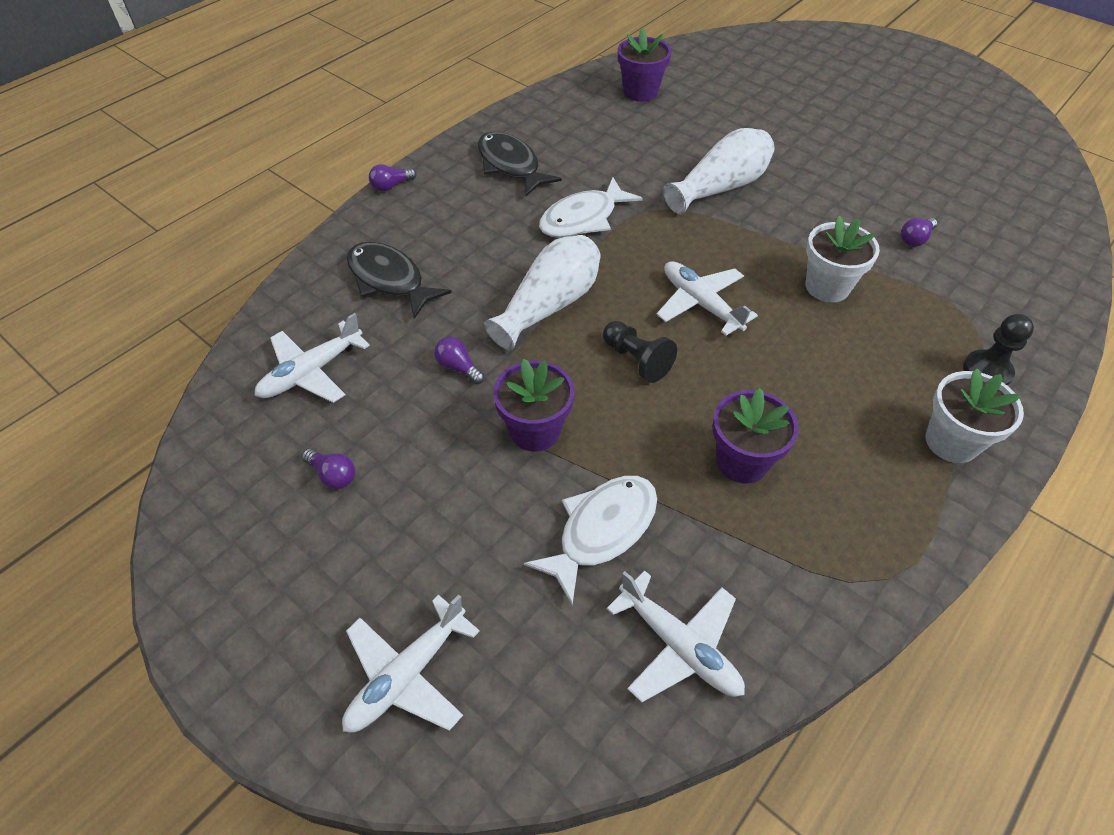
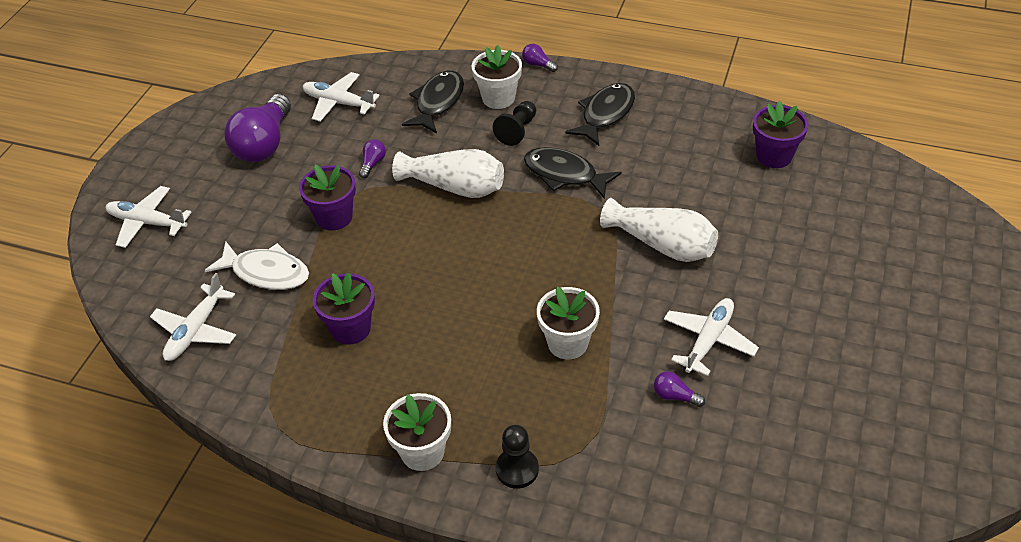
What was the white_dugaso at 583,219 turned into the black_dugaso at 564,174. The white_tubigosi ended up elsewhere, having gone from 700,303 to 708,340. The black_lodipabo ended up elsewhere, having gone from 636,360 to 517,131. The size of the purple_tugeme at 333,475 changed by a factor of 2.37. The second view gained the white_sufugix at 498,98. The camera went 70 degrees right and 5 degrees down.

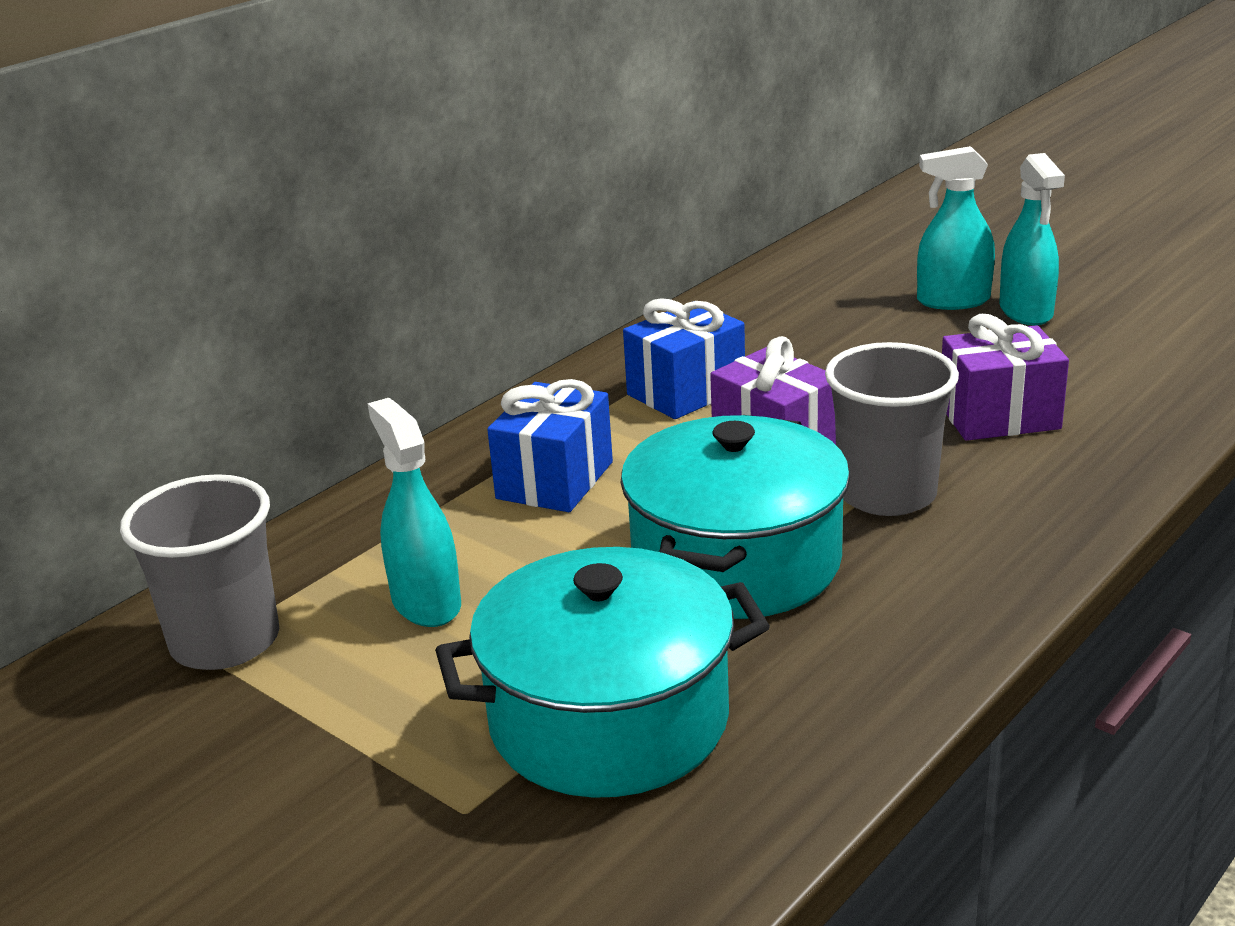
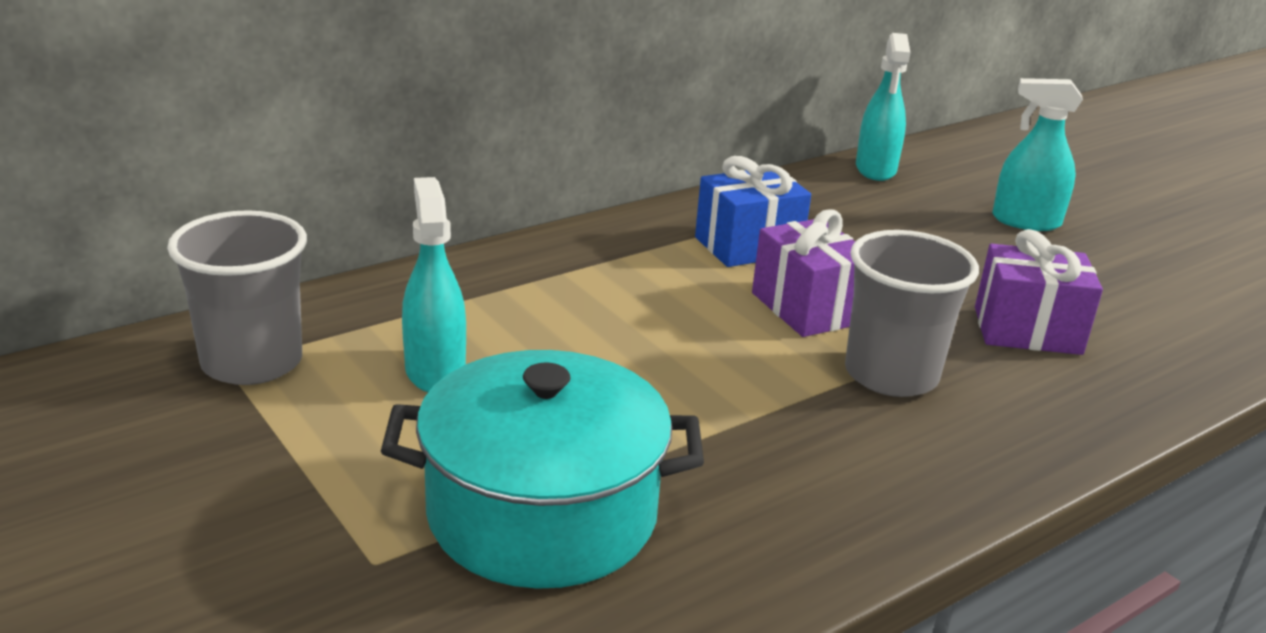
The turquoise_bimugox ended up elsewhere, having gone from 1026,312 to 875,169. The second view lost the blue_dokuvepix at 555,480. The second view lost the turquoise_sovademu at 736,562. The camera went 10 degrees right and 0 degrees up.

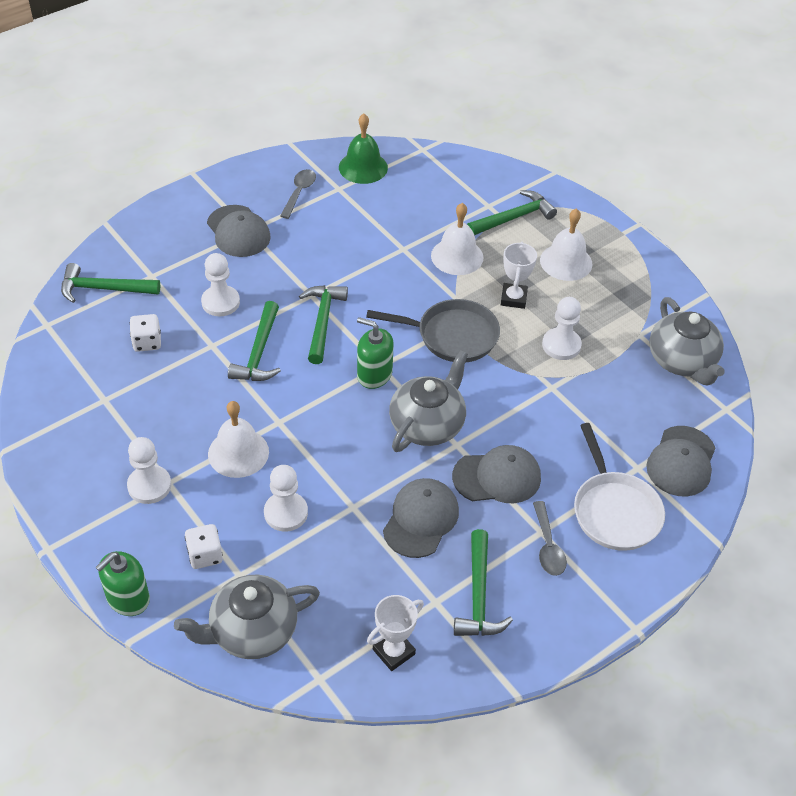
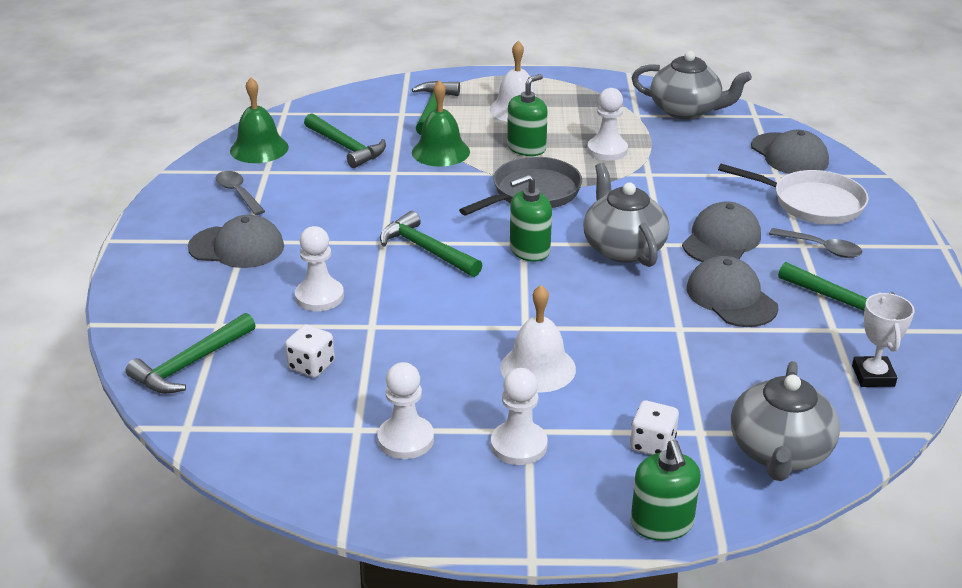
What was the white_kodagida at 457,256 turned into the green_kodagida at 440,152. Where the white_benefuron stood at 513,298, the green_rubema came to stand at 526,148. The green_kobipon ended up elsewhere, having gone from 259,352 to 346,147. The white_lodipabo ended up elsewhere, having gone from 286,513 to 405,439. The camera went 50 degrees left and 15 degrees down.

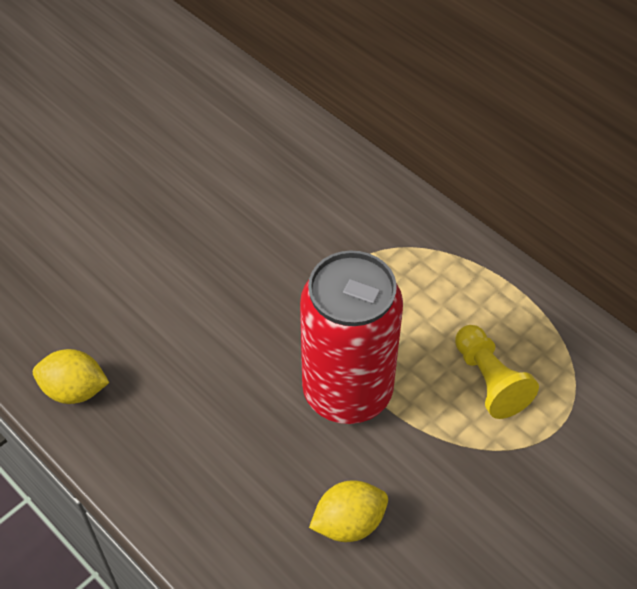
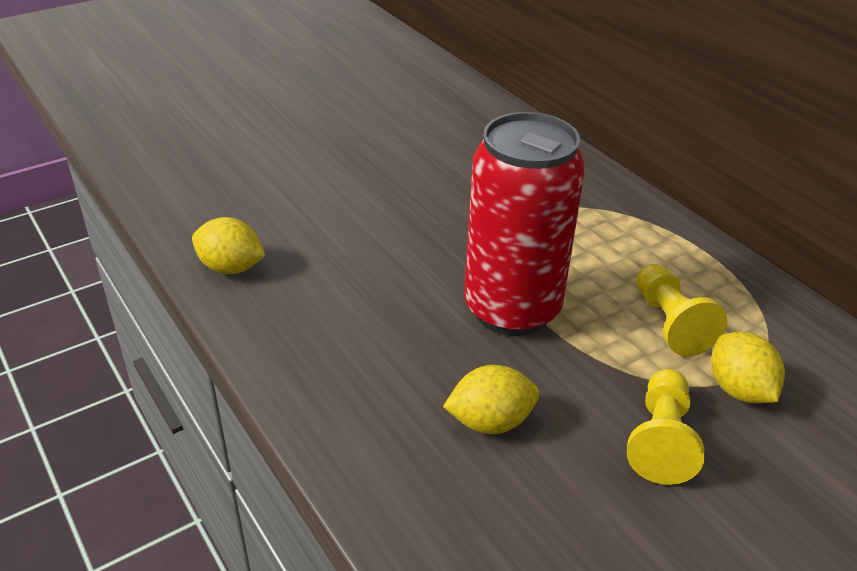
The second view gained the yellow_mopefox at 739,390. The second view gained the yellow_lodipabo at 661,440. The camera went 10 degrees right and 15 degrees down.

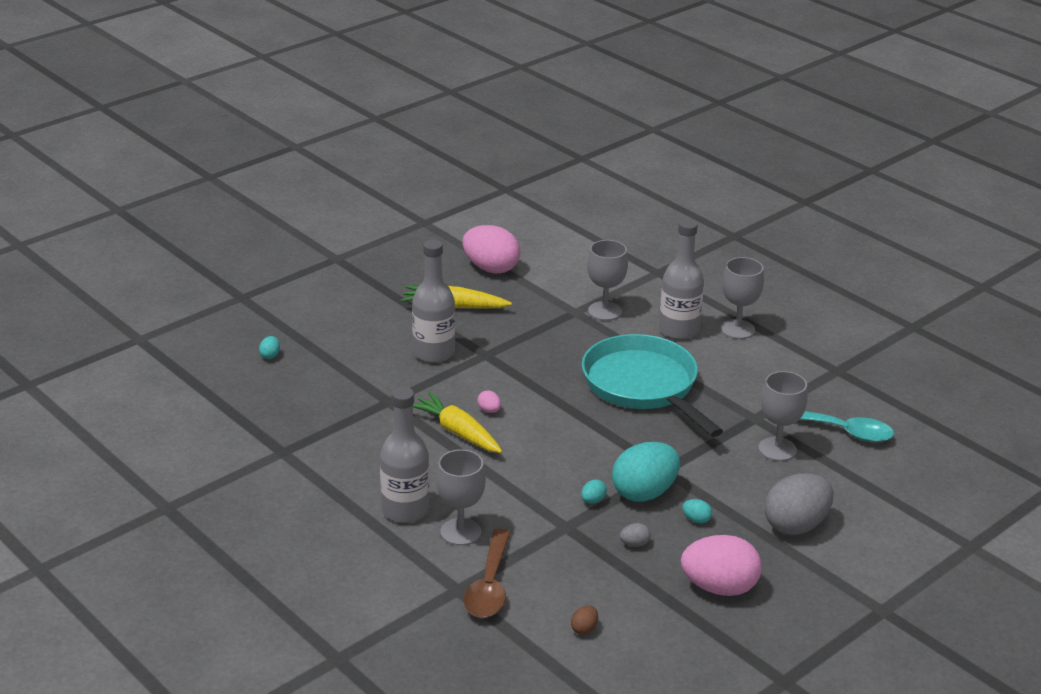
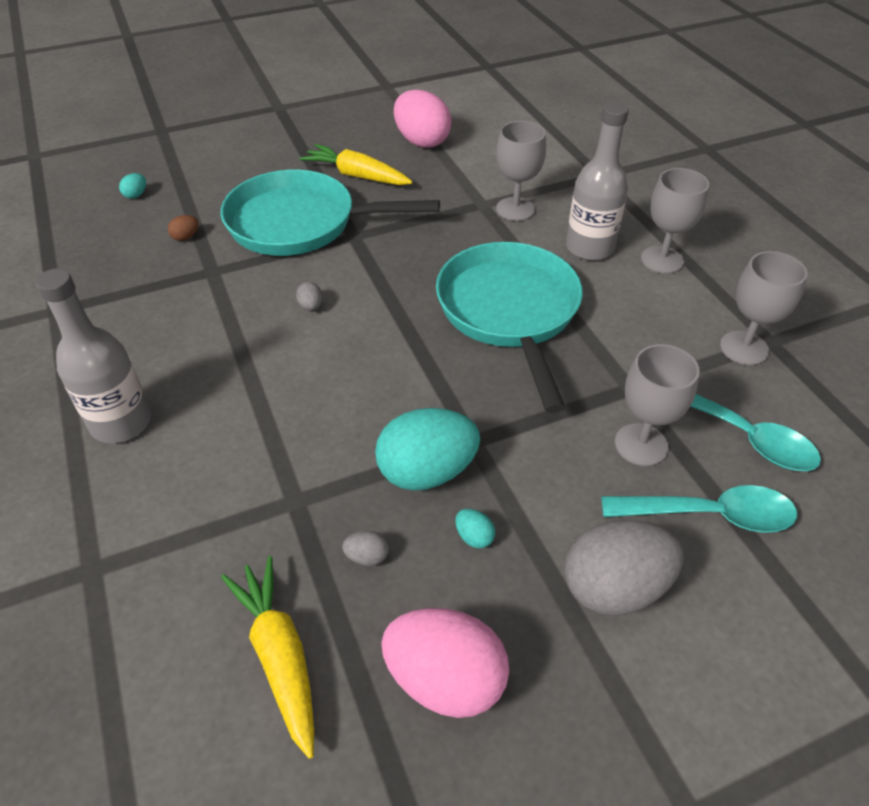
Where the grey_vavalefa stood at 434,353, the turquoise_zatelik came to stand at 300,223. What was the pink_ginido at 489,410 turned into the grey_ginido at 311,306. The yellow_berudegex ended up elsewhere, having gone from 457,432 to 279,656. The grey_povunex ended up elsewhere, having gone from 460,532 to 744,348. The second view lost the turquoise_ginido at 593,501. The second view lost the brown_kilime at 489,585. The brown_ginido ended up elsewhere, having gone from 584,629 to 186,237. The second view gained the turquoise_kilime at 710,515. The camera went 20 degrees right and 15 degrees up.

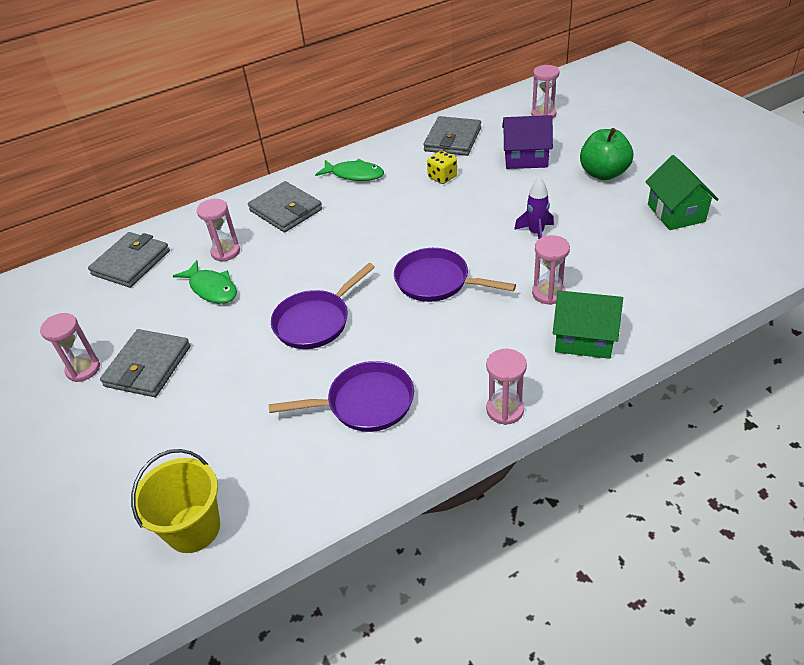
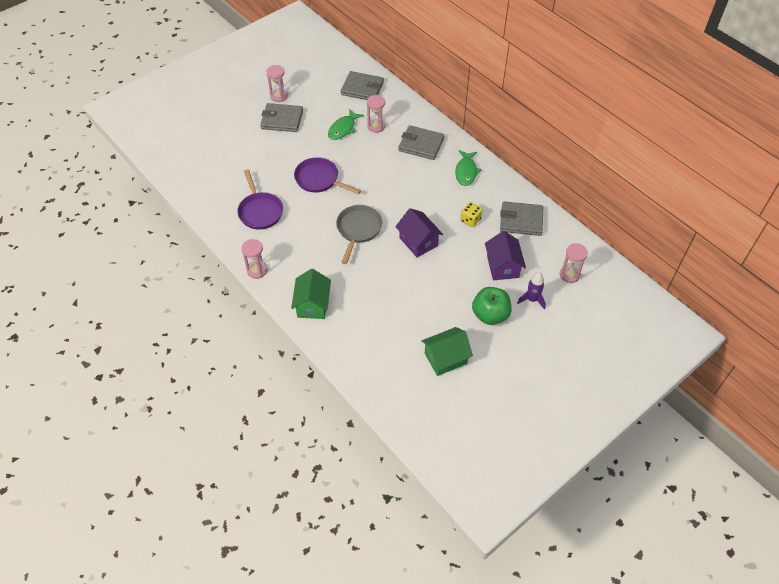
The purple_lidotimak ended up elsewhere, having gone from 536,233 to 532,299. The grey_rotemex at 286,210 ended up facing another way, 75 degrees clockwise from before. The second view lost the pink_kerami at 548,293. What was the purple_zatelik at 437,281 turned into the grey_zatelik at 358,230. The second view lost the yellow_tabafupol at 193,528. The second view gained the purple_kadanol at 418,242. The camera went 75 degrees right and 10 degrees up.

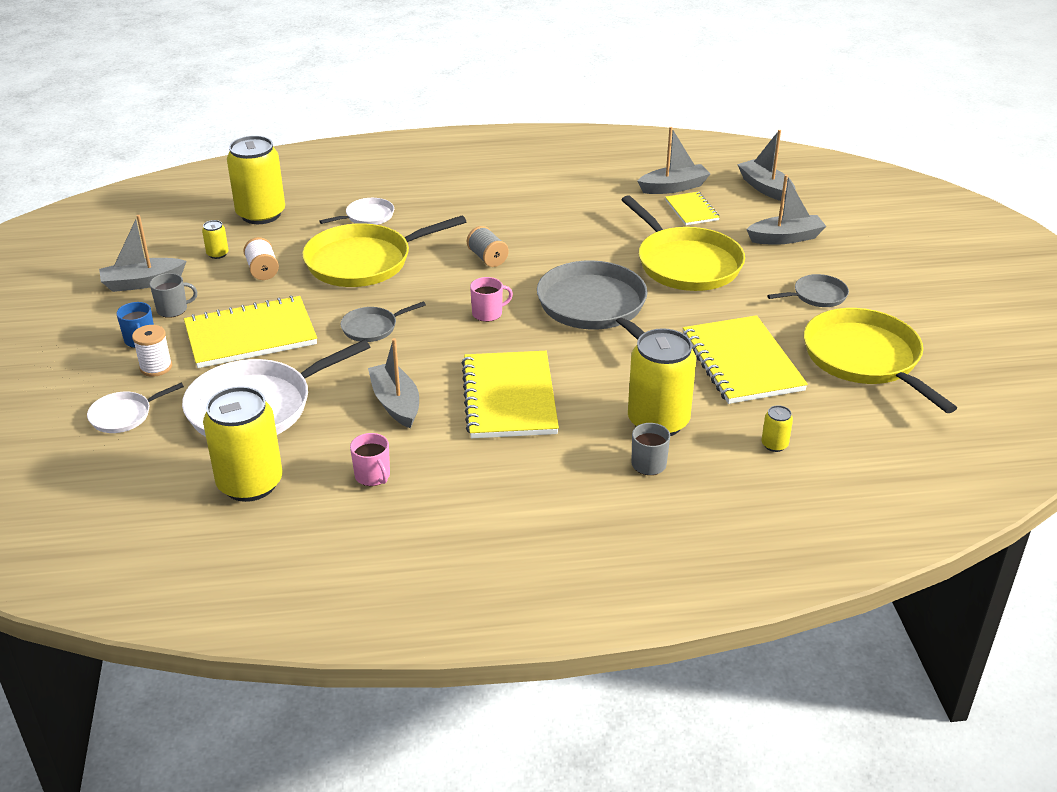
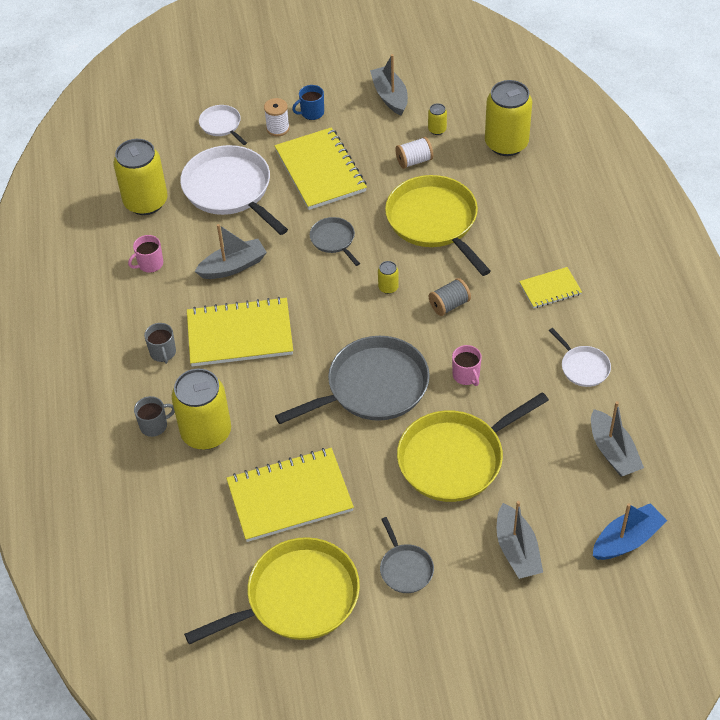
What was the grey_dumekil at 765,188 turned into the blue_dumekil at 627,540. The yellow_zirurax ended up elsewhere, having gone from 691,210 to 550,289. The white_zatelik ended up elsewhere, having gone from 367,216 to 583,367. The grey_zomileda ended up elsewhere, having gone from 173,309 to 163,353. The pink_zomileda ended up elsewhere, having gone from 488,313 to 466,375. The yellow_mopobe ended up elsewhere, having gone from 774,445 to 388,287. The camera went 90 degrees right and 15 degrees up.

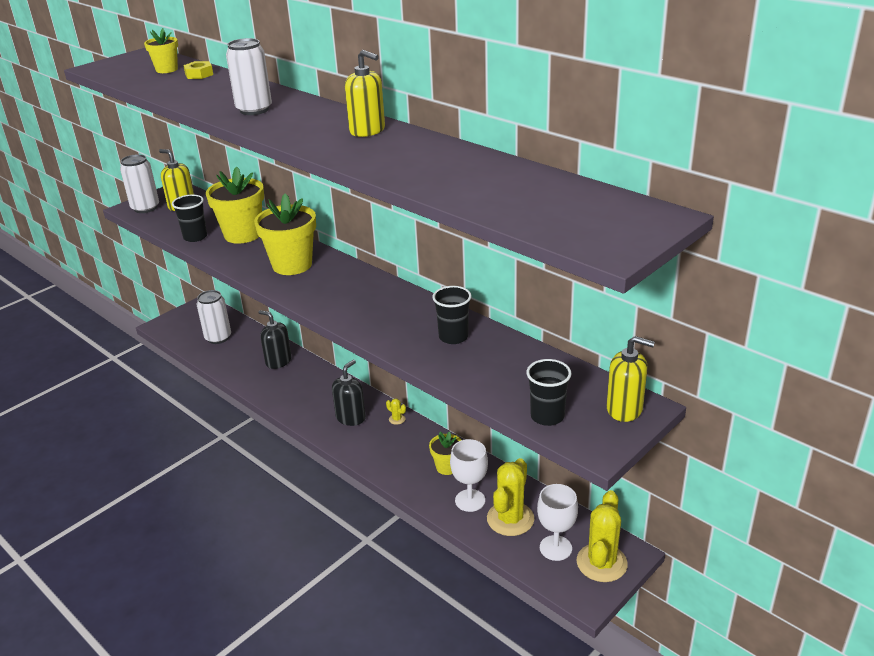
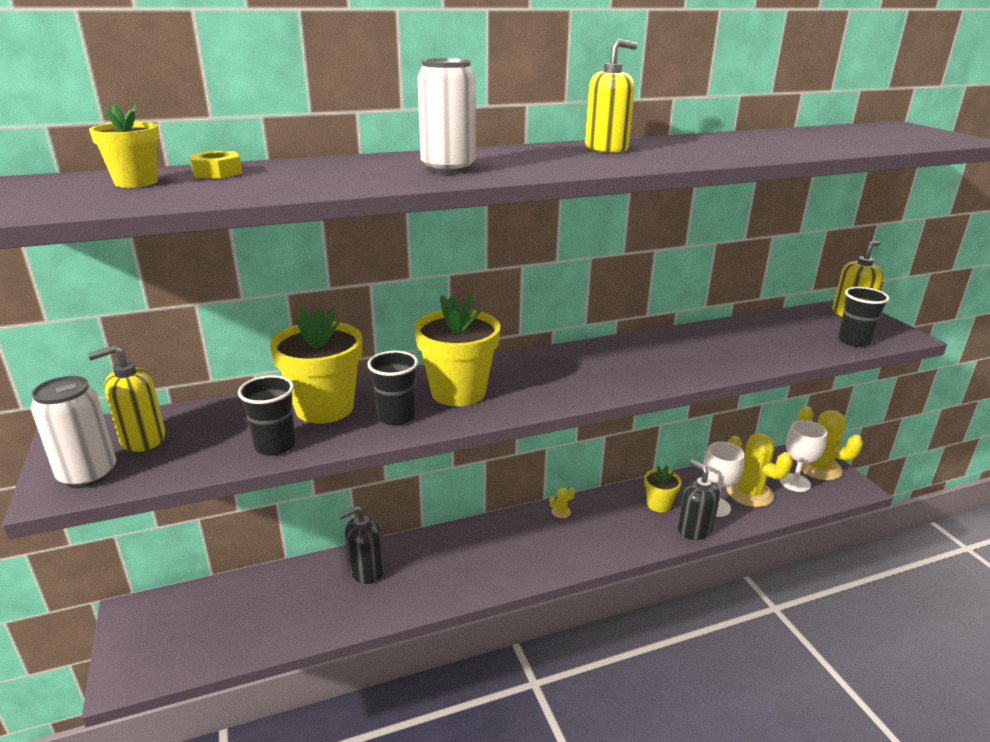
The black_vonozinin ended up elsewhere, having gone from 453,337 to 396,416. The second view lost the white_mopobe at 218,338. The black_rubema ended up elsewhere, having gone from 351,417 to 694,529. The camera went 65 degrees left and 5 degrees down.

